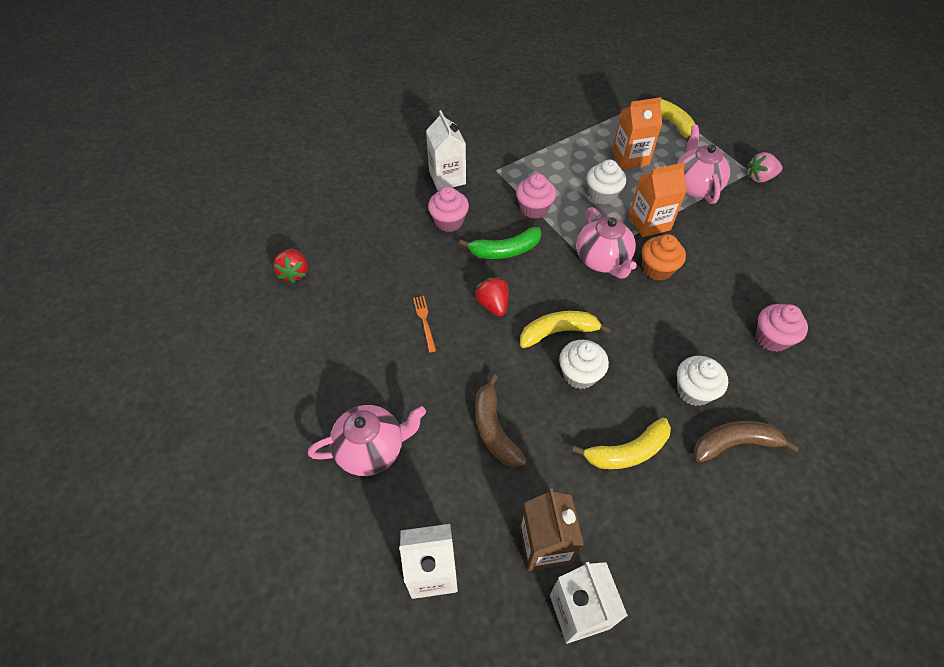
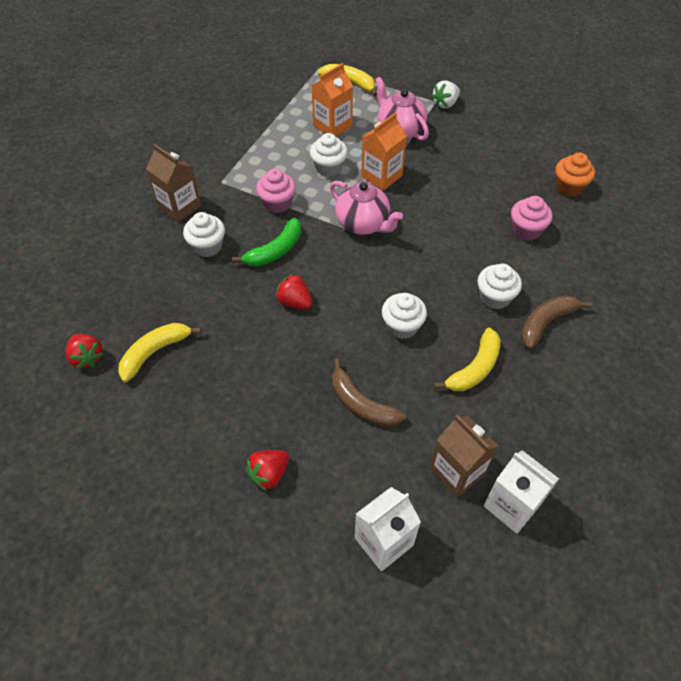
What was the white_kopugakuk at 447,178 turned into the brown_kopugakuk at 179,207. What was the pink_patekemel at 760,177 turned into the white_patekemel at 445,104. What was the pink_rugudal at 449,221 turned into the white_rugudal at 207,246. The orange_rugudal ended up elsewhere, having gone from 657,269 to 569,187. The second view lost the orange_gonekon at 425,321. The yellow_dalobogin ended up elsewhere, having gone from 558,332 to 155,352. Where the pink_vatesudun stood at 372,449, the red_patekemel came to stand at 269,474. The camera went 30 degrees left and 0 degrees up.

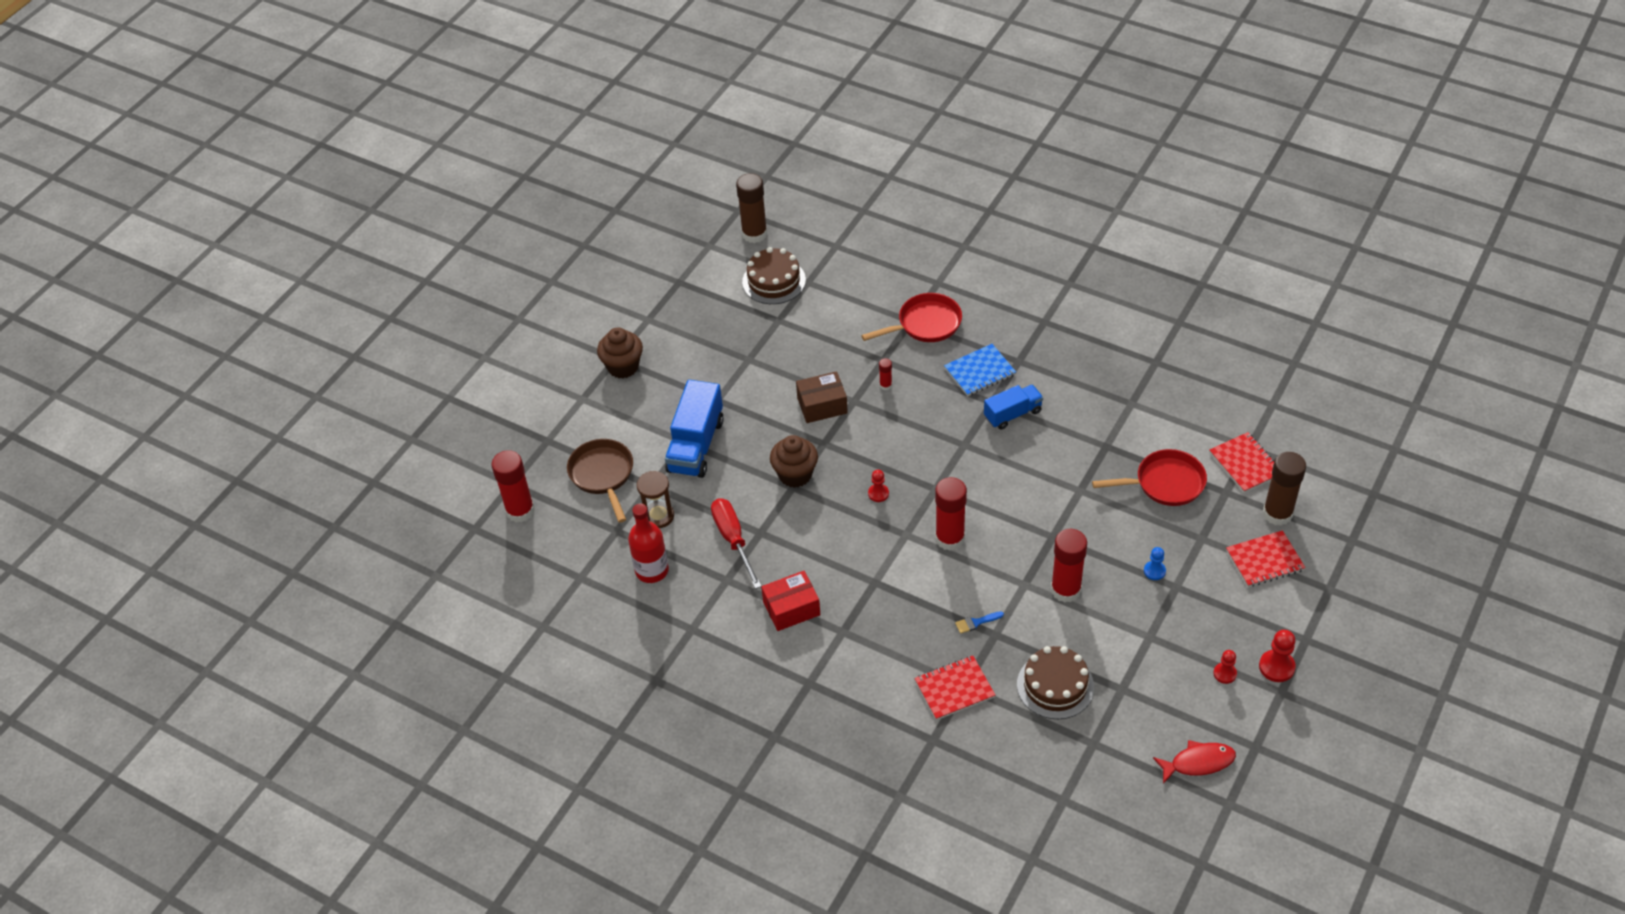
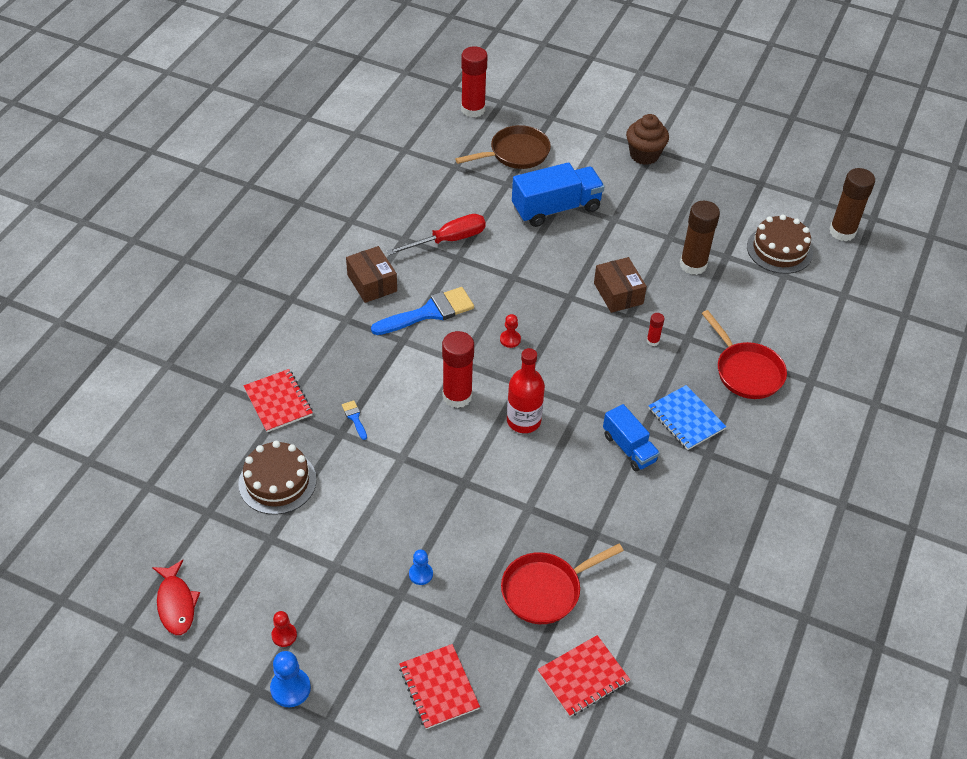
The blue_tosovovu at 696,445 ended up facing another way, 150 degrees clockwise from before. The second view lost the brown_rugudal at 795,475. The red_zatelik at 1165,483 ended up facing another way, 75 degrees clockwise from before. The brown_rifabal ended up elsewhere, having gone from 1277,513 to 693,265. The second view lost the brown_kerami at 658,516. The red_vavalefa ended up elsewhere, having gone from 652,570 to 523,421. The second view lost the red_rifabal at 1065,590. What was the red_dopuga at 791,608 turned into the brown_dopuga at 372,283. What was the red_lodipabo at 1276,667 turned into the blue_lodipabo at 290,688. The second view gained the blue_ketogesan at 429,312. The camera went 80 degrees right and 0 degrees up.

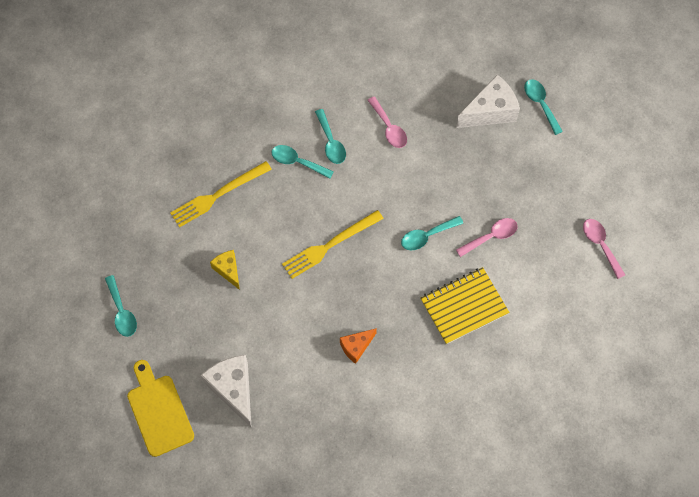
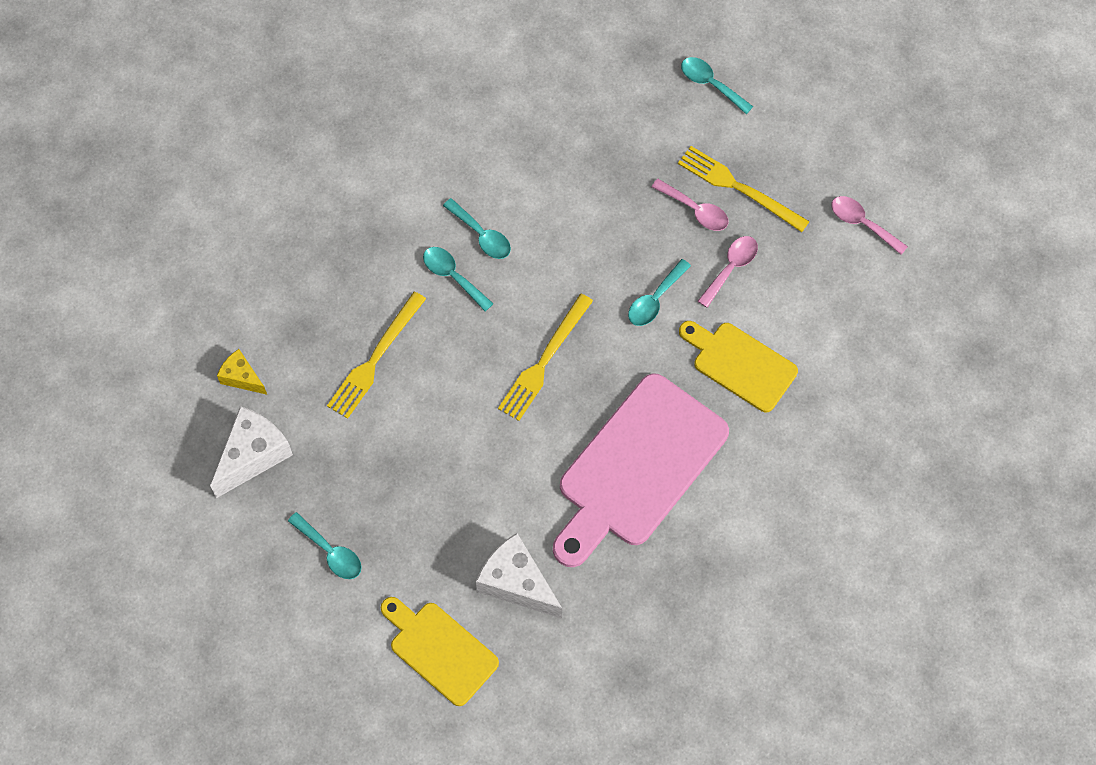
The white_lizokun ended up elsewhere, having gone from 490,111 to 253,455. The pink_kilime ended up elsewhere, having gone from 389,127 to 695,210. The turquoise_kilime at 297,162 ended up facing another way, 45 degrees clockwise from before. The yellow_lizokun ended up elsewhere, having gone from 228,270 to 242,377. Where the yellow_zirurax stood at 464,306, the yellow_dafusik came to stand at 740,364. Where the orange_lizokun stood at 356,347, the pink_dafusik came to stand at 637,467. The second view gained the yellow_gonekon at 738,188. The camera went 25 degrees left and 0 degrees up.

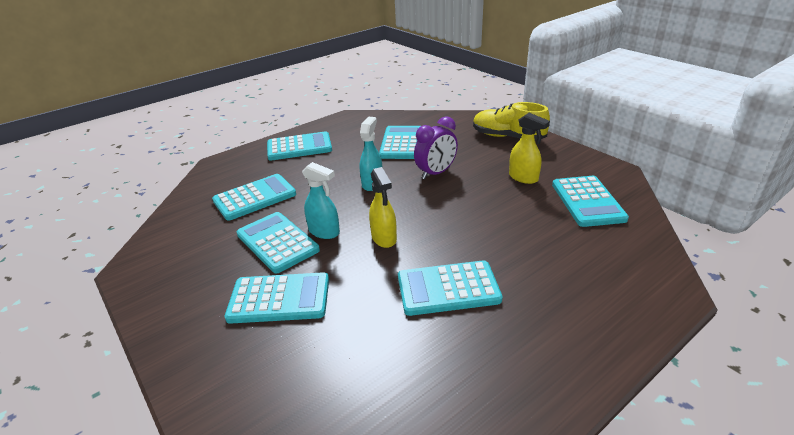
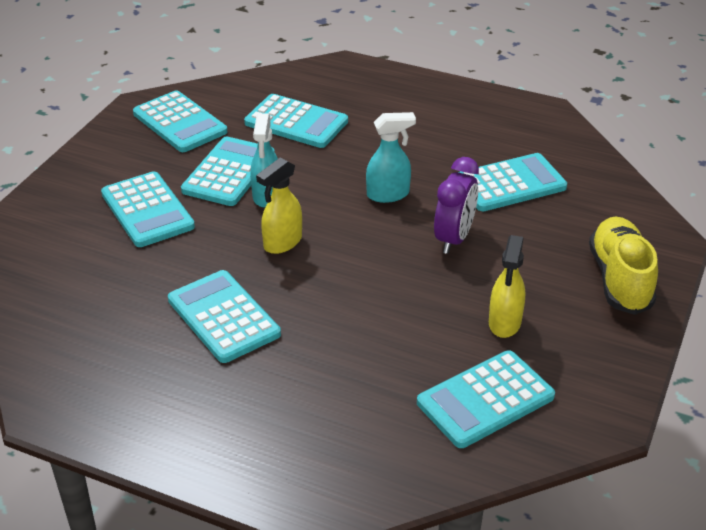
The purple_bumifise at 436,173 ended up facing another way, 90 degrees counterclockwise from before. The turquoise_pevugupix ended up elsewhere, having gone from 299,147 to 180,123. The camera went 60 degrees right and 5 degrees up.

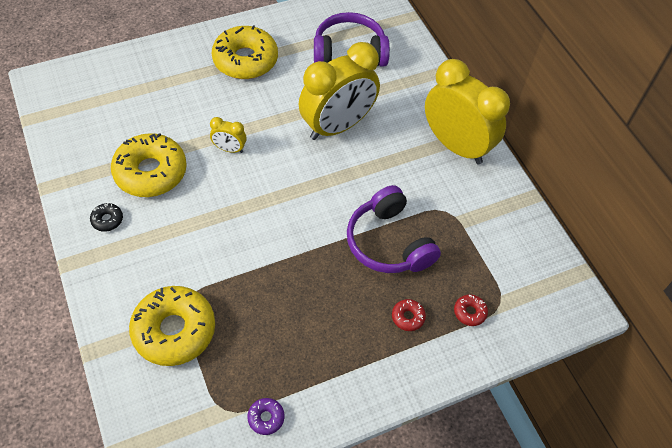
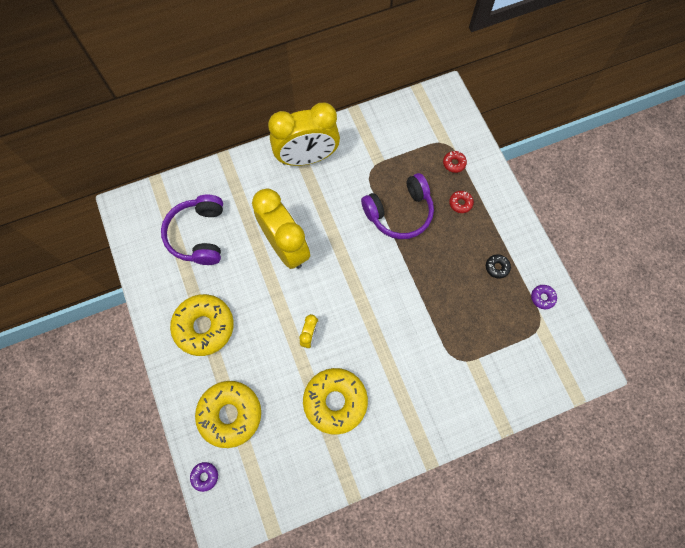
The yellow_bumifise at 456,146 ended up facing another way, 150 degrees counterclockwise from before. The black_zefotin ended up elsewhere, having gone from 107,220 to 497,267. The yellow_zefotin ended up elsewhere, having gone from 174,330 to 230,414. The second view gained the purple_zefotin at 205,476. The camera went 85 degrees left and 15 degrees up.

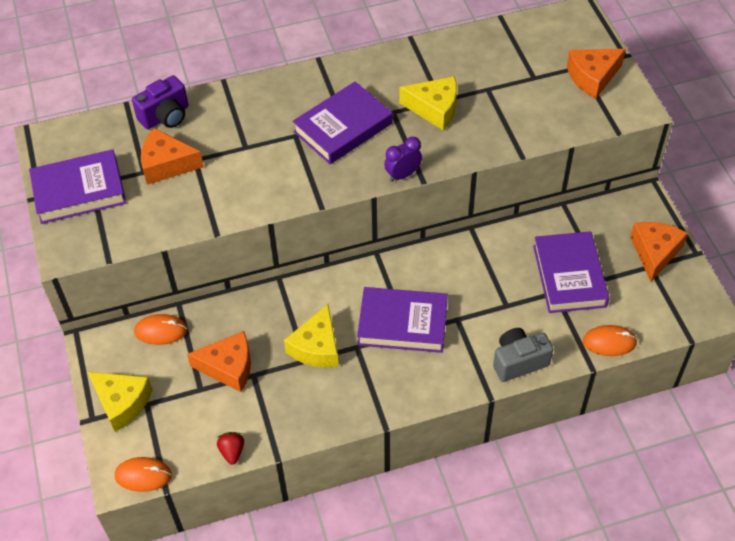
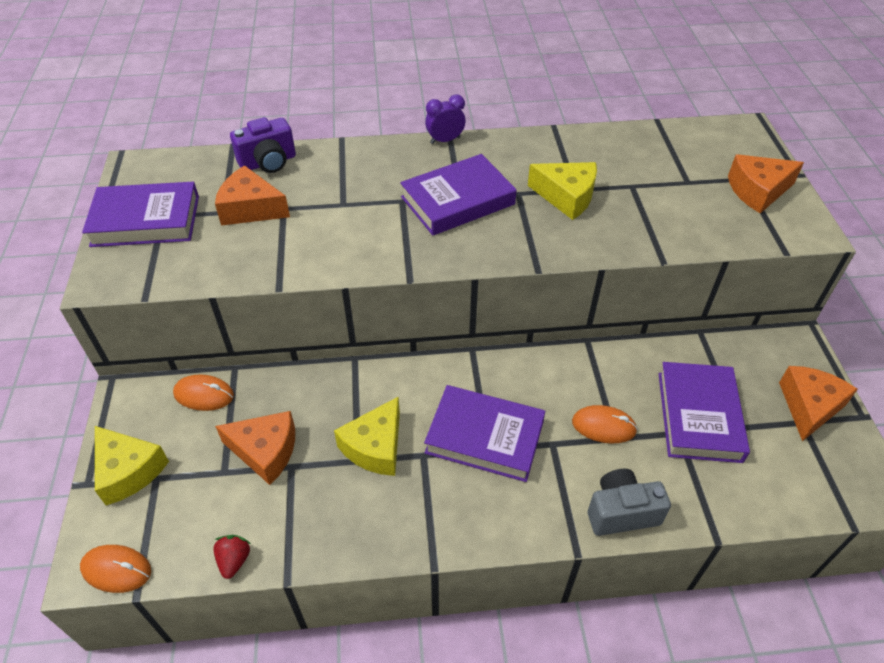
The purple_bumifise ended up elsewhere, having gone from 403,175 to 445,140. The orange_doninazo ended up elsewhere, having gone from 609,342 to 603,426. The camera went 10 degrees right and 5 degrees down.

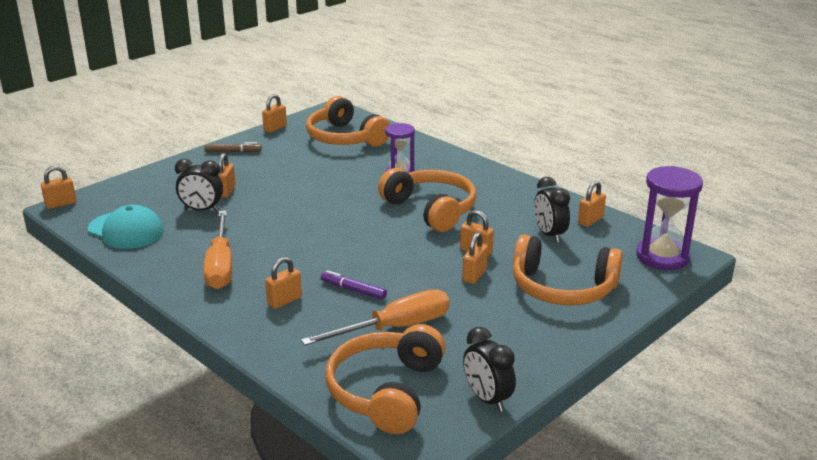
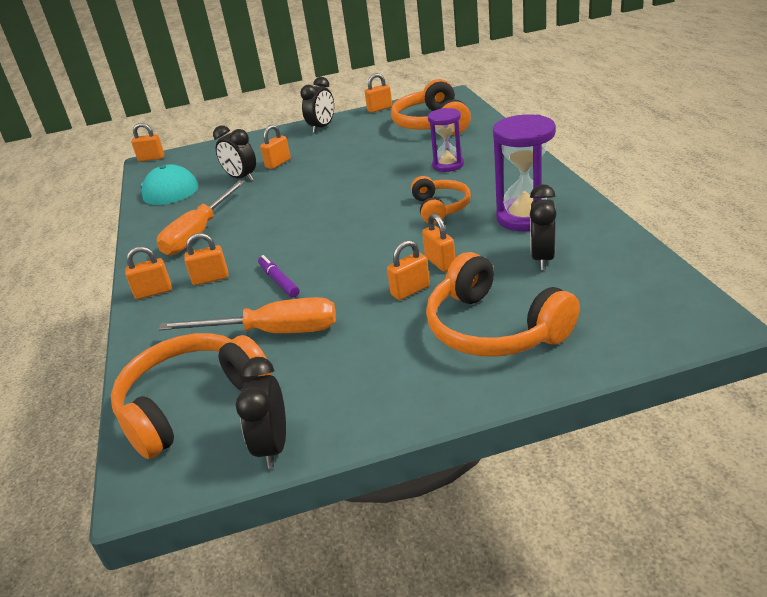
Where the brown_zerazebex stood at 233,152, the black_bumifise came to stand at 322,127. The purple_kerami ended up elsewhere, having gone from 662,257 to 525,217. The size of the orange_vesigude at 431,209 changed by a factor of 0.62. The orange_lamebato ended up elsewhere, having gone from 590,220 to 153,292. The camera went 35 degrees right and 5 degrees up.

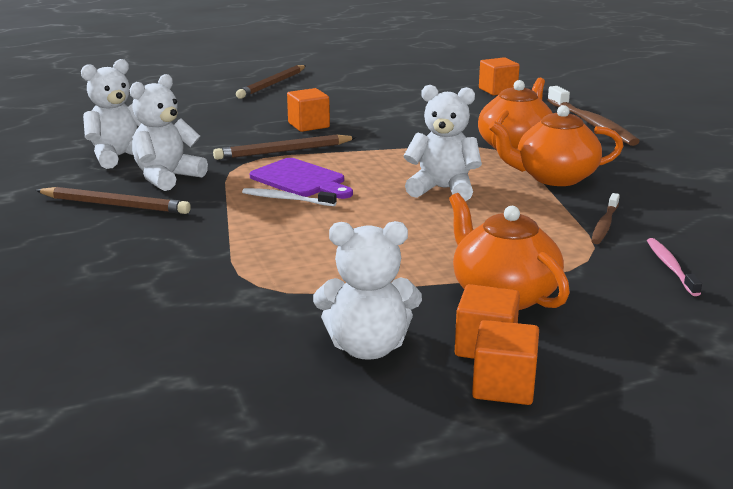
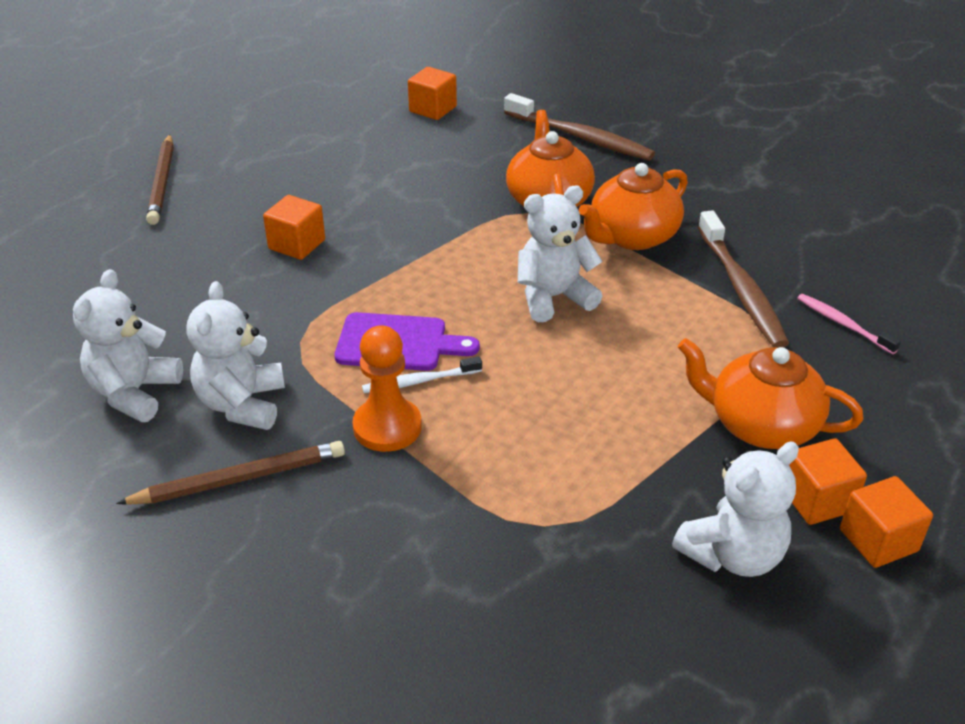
The second view lost the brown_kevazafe at 283,151. The size of the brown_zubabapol at 604,225 changed by a factor of 1.84. The second view gained the orange_lodipabo at 387,427. The camera went 35 degrees left and 15 degrees up.

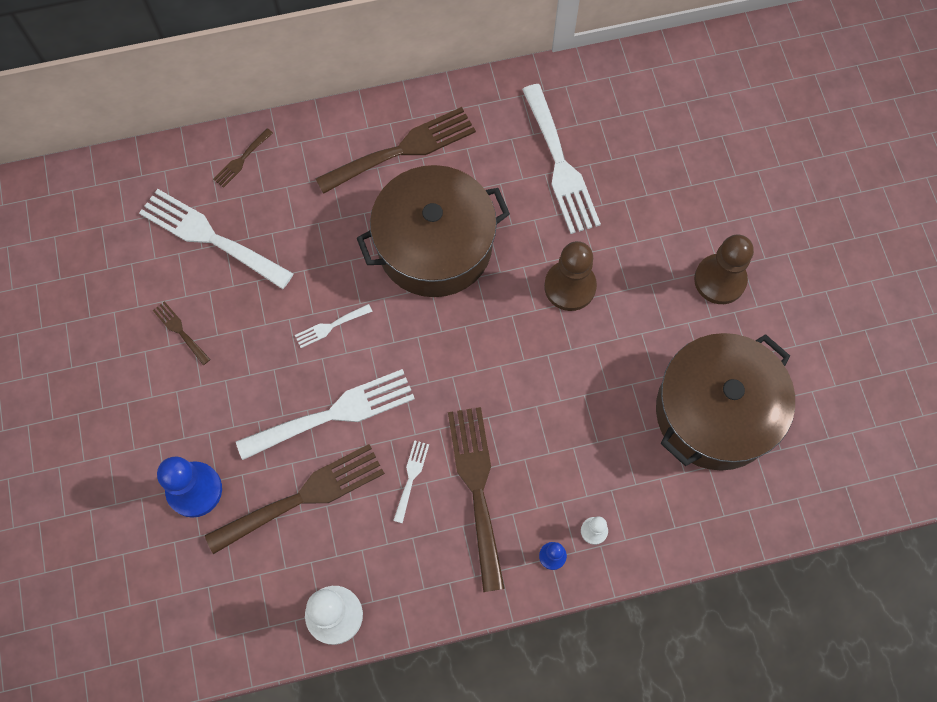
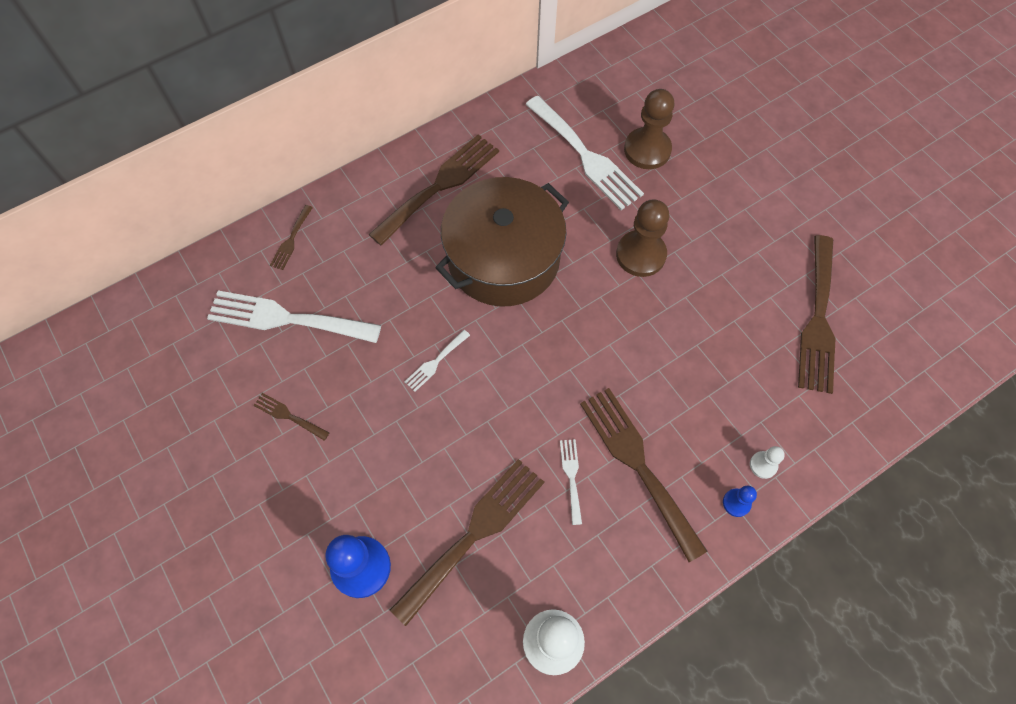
The brown_lodipabo ended up elsewhere, having gone from 720,280 to 647,150. Where the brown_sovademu stood at 715,412, the brown_gonekon came to stand at 818,320. The second view lost the white_gonekon at 334,413. The camera went 20 degrees left and 5 degrees down.

